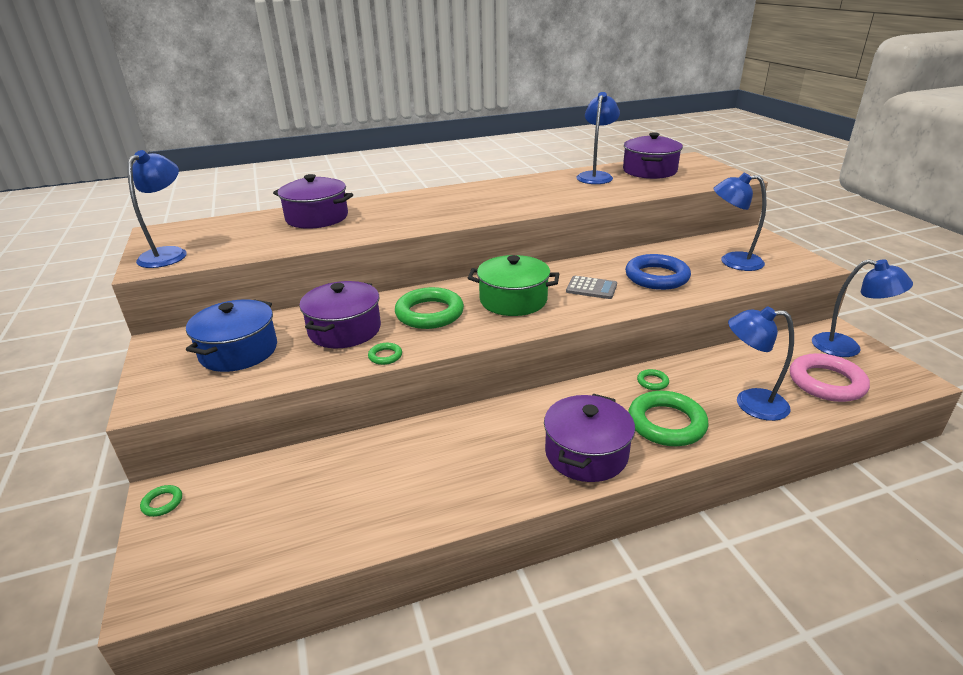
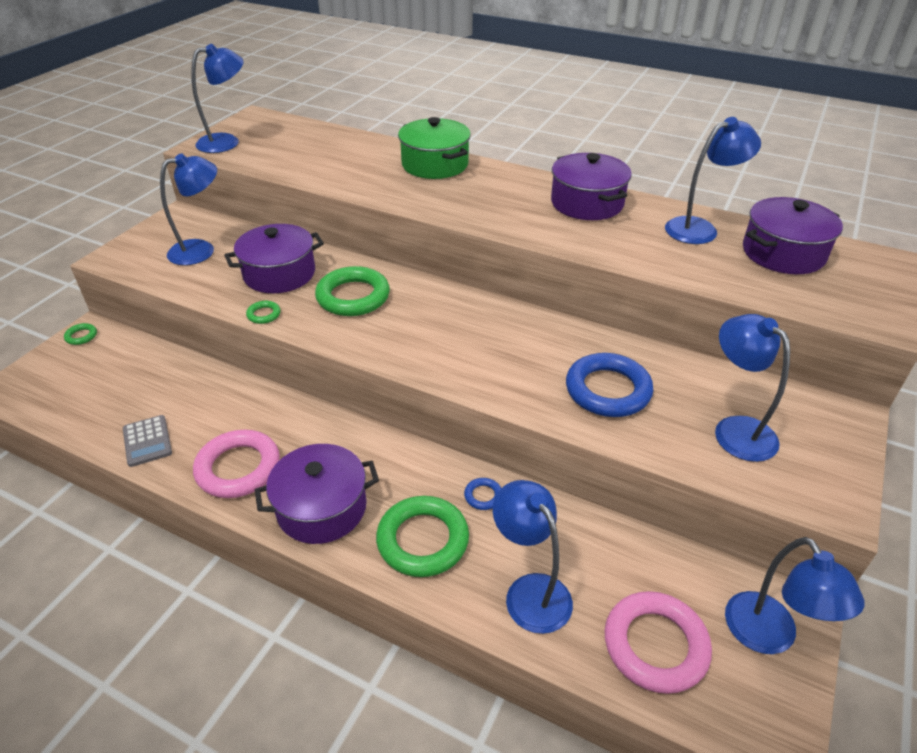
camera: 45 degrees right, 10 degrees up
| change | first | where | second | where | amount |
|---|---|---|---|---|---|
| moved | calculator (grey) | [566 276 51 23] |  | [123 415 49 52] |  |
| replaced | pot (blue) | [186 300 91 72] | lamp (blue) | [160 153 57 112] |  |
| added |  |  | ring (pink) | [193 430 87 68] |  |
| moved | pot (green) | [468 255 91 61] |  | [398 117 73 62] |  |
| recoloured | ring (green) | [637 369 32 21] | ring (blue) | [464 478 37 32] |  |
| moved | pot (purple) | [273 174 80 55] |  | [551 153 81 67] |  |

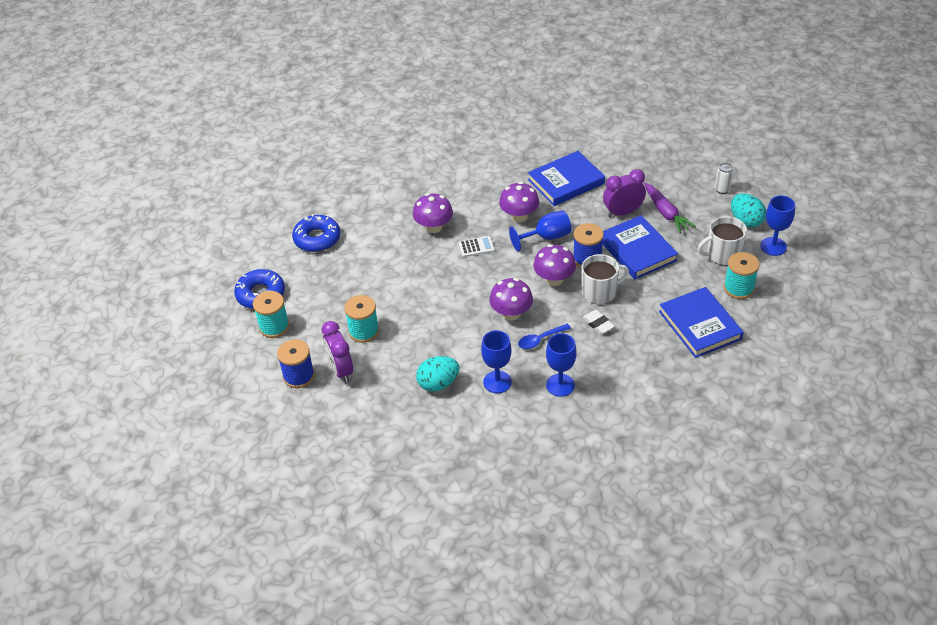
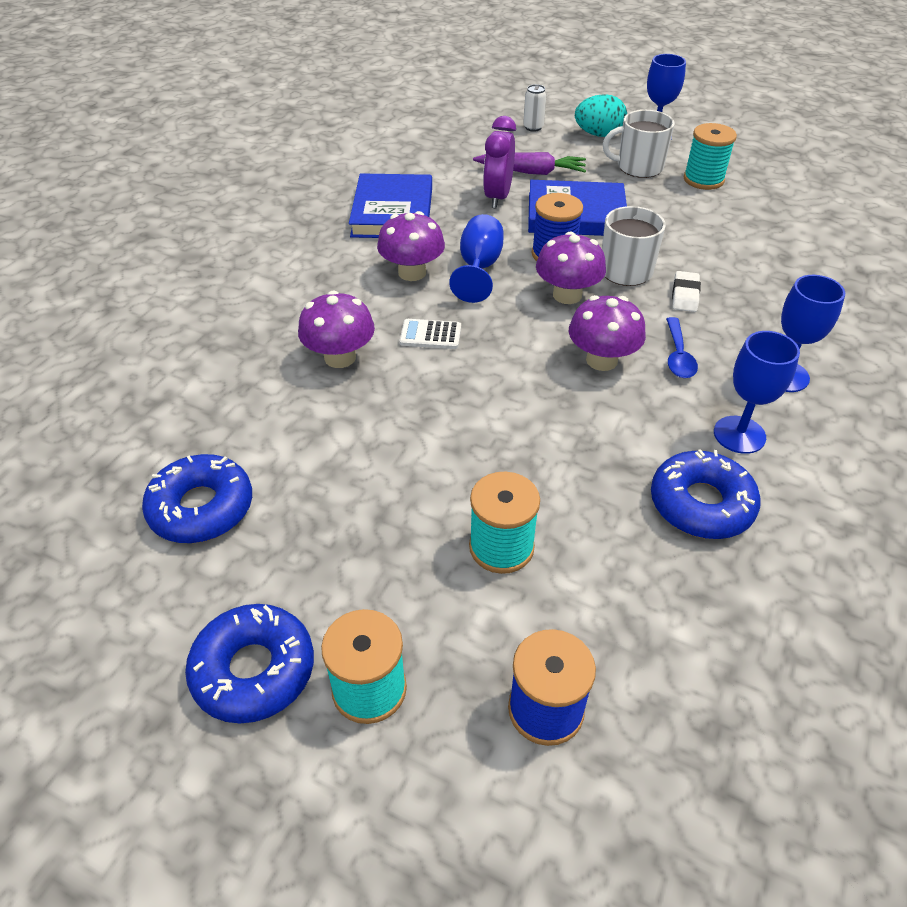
camera: 60 degrees left, 0 degrees up
| change | first | where | second | where | amount |
|---|---|---|---|---|---|
| turned | calculator (white) | [458 236 37 21] |  | [400 319 61 30] | 105 degrees counterclockwise |
| turned | mug (white) | [698 216 49 49] |  | [603 110 72 68] | 75 degrees clockwise |
| replaced | egg (turquoise) | [416 356 43 36] | donut (blue) | [651 449 110 90] |  |
| turned | eraser (white) | [582 310 33 24] |  | [672 271 29 41] | 75 degrees counterclockwise |
| removed | clock (purple) | [322 321 31 62] |  |  |  |
| removed | book (blue) | [659 287 85 71] |  |  |  |

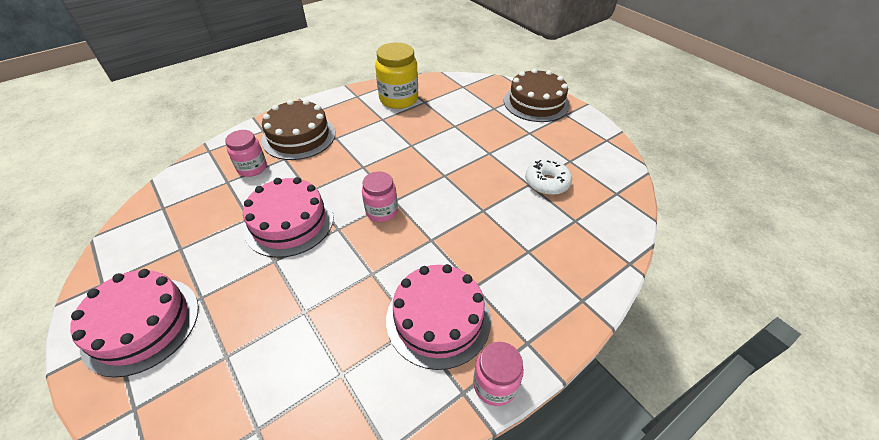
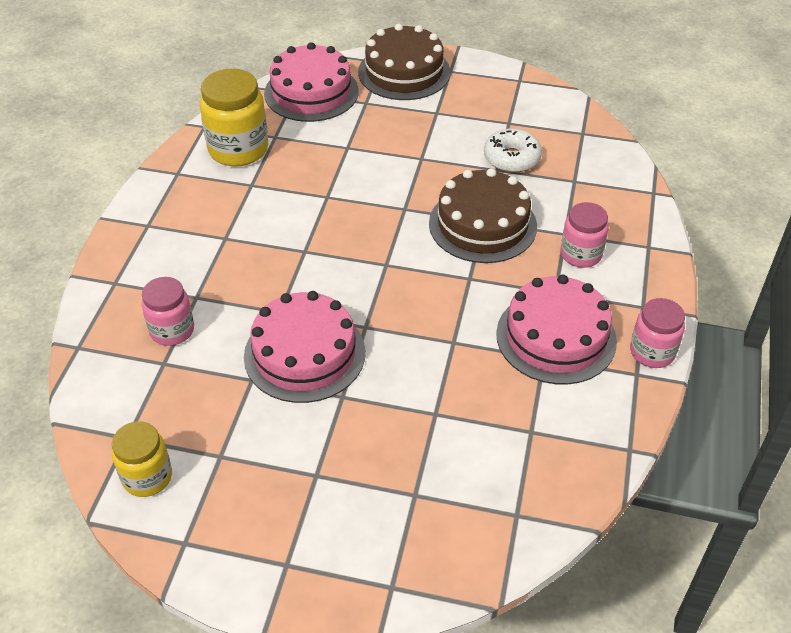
camera: 40 degrees left, 0 degrees up
| change | first | where | second | where | amount |
|---|---|---|---|---|---|
| added |  |  | jar (yellow) | [112 421 60 76] |  |
| moved | cake (pink) | [70 269 129 108] |  | [264 42 95 80] |  |
| moved | cake (brown) | [262 99 73 61] |  | [429 168 108 95] |  |
| moved | jar (pink) | [362 171 36 51] |  | [561 202 48 66] |  |

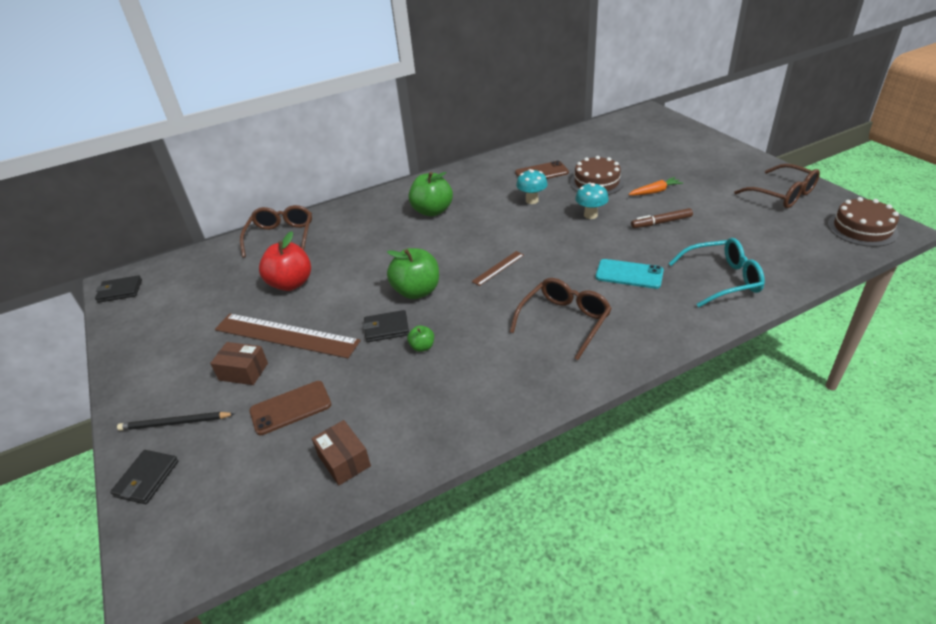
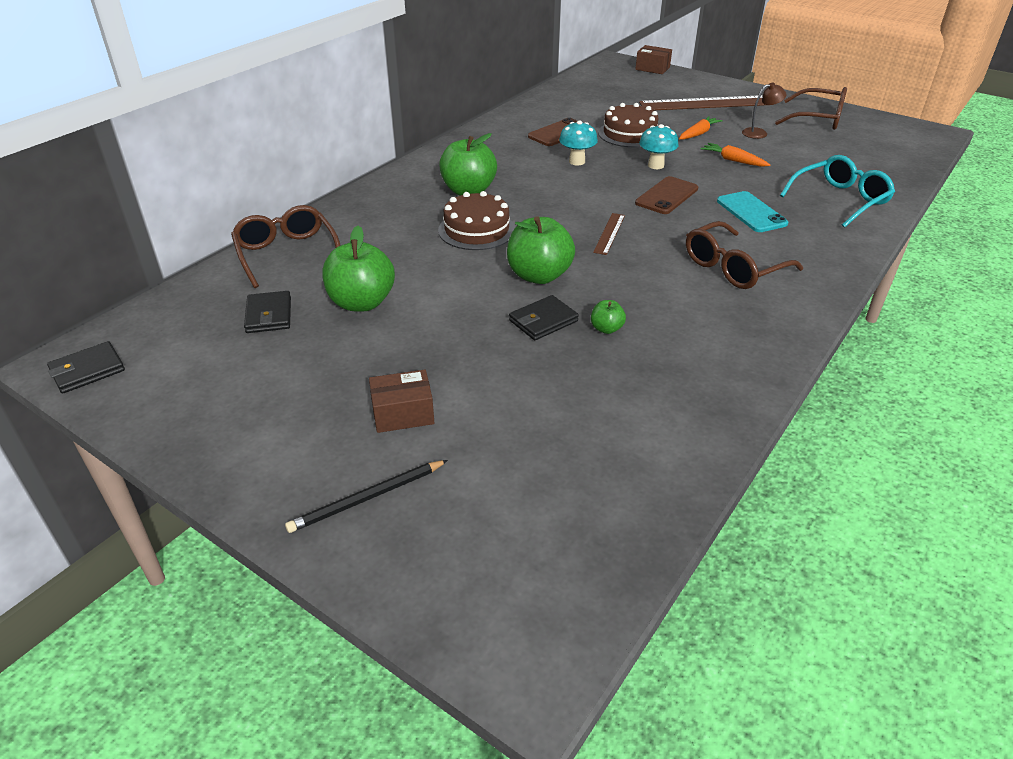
camera: 30 degrees left, 0 degrees up
| change | first | where | second | where | amount |
|---|---|---|---|---|---|
| moved | wallet (black) | [110 450 69 54] |  | [244 291 47 42] |  |
| recoloured | apple (red) | [259 231 52 60] | apple (green) | [322 226 73 85] |  |
| moved | cake (brown) | [828 197 71 50] |  | [438 191 77 59] |  |
| moved | box (brown) | [312 420 59 65] |  | [635 45 37 29] |  |
| moved | phone (brown) | [249 381 82 54] |  | [635 176 63 38] |  |
| moved | ruler (brown) | [215 314 146 44] |  | [639 95 126 15] |  |
| turned | glasses (brown) | [510 278 102 82] |  | [686 221 117 68] | 135 degrees counterclockwise |
| replaced | marker (brown) | [631 208 62 20] | carrot (orange) | [701 143 69 24] |  |
| turned | phone (turquoise) | [596 259 68 30] |  | [717 191 71 41] | 75 degrees clockwise |
| added |  |  | lamp (brown) | [742 82 45 57] |  |

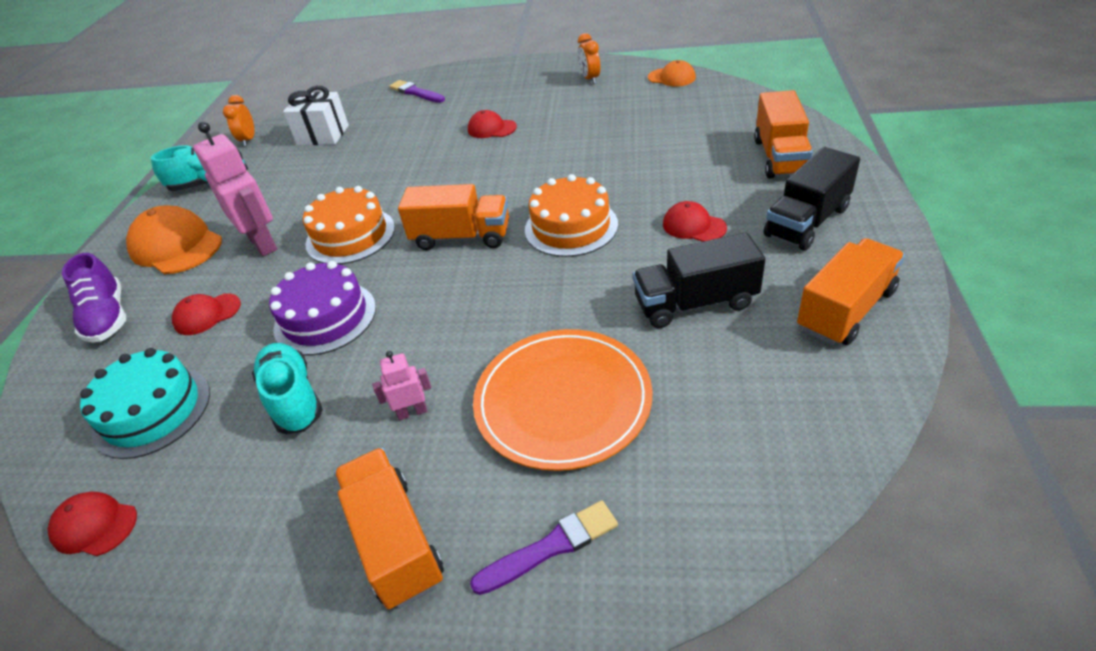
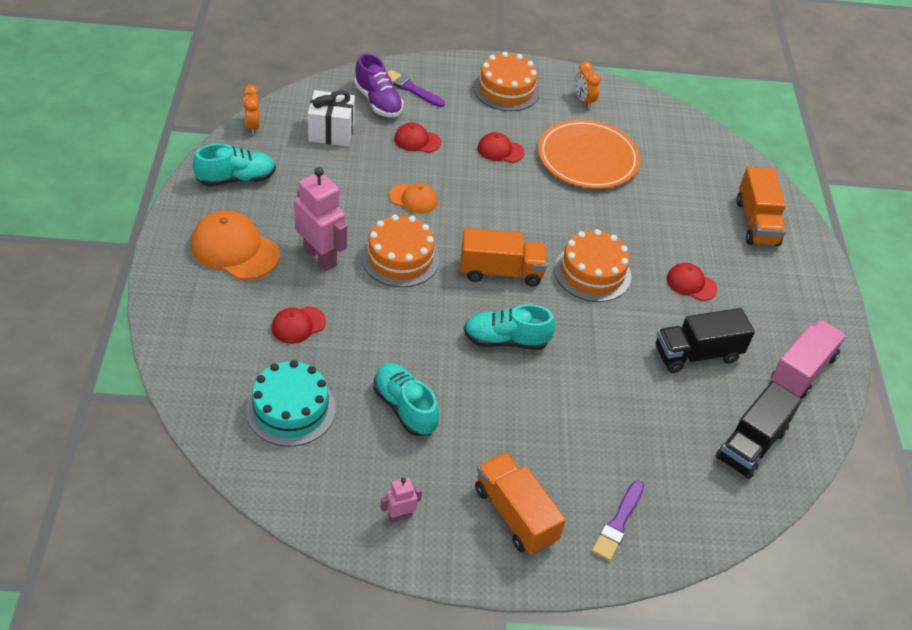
camera: 15 degrees left, 5 degrees up
| change | first | where | second | where | amount |
|---|---|---|---|---|---|
| moved | shoe (purple) | [62 253 64 90] |  | [354 53 50 64] |  |
| moved | robot (pink) | [372 351 59 69] |  | [380 477 42 46] |  |
| moved | cap (orange) | [648 60 48 27] |  | [389 183 49 31] |  |
| moved | cap (red) | [47 492 90 64] |  | [394 123 47 30] |  |
| added |  |  | shoe (turquoise) | [464 304 91 46] |  |
| added |  |  | cake (orange) | [473 52 67 59] |  |
| moved | plate (orange) | [473 329 180 142] |  | [538 119 102 70] |  |
| turned | brush (purple) | [470 500 148 95] |  | [592 480 52 81] | 150 degrees clockwise |
| moved | truck (black) | [764 147 96 103] |  | [716 381 86 98] |  |
| recoloured | truck (orange) | [797 238 108 107] | truck (pink) | [771 319 75 79] |  |
| removed | cake (purple) | [269 261 107 95] |  |  |  |

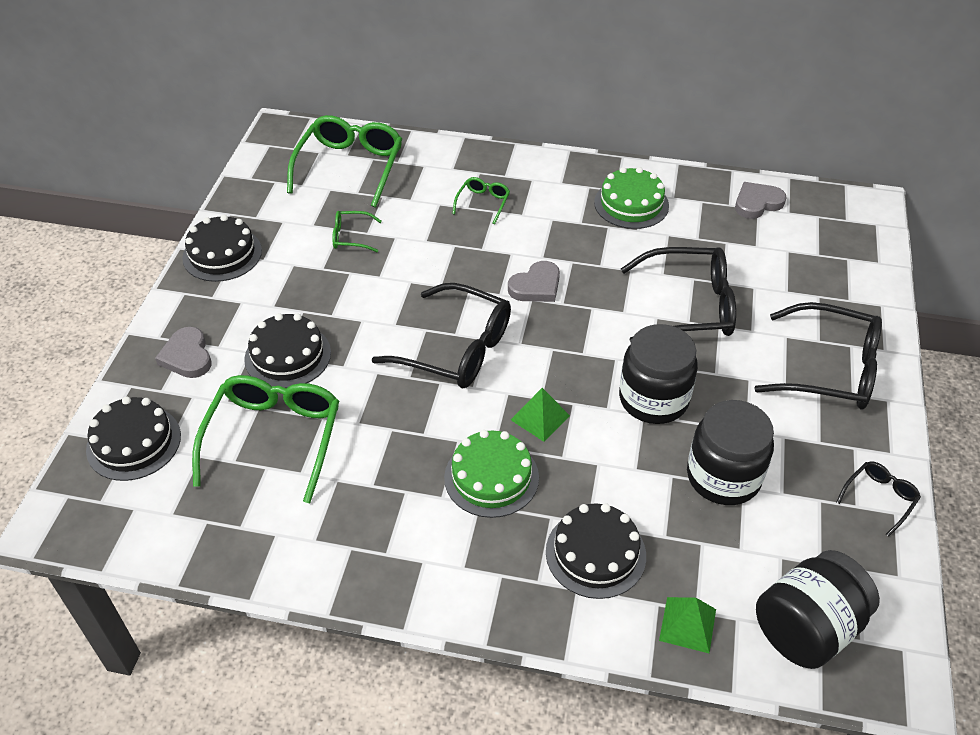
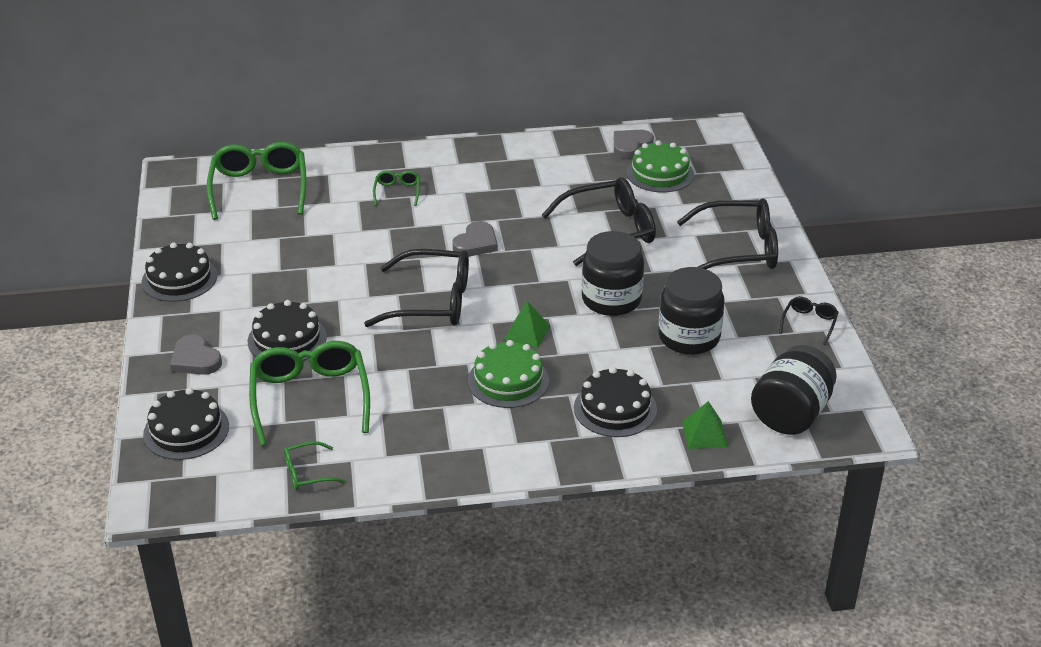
camera: 20 degrees left, 10 degrees down
| change | first | where | second | where | amount |
|---|---|---|---|---|---|
| moved | glasses (green) | [332 211 50 41] |  | [284 441 61 49] |  |
| moved | cake (green) | [594 167 75 62] |  | [626 140 68 52] |  |

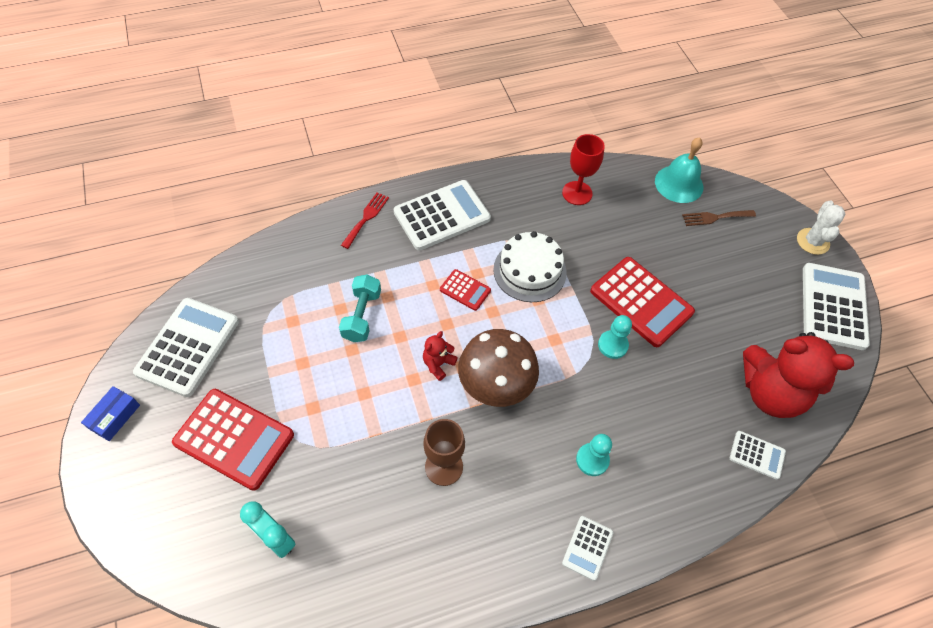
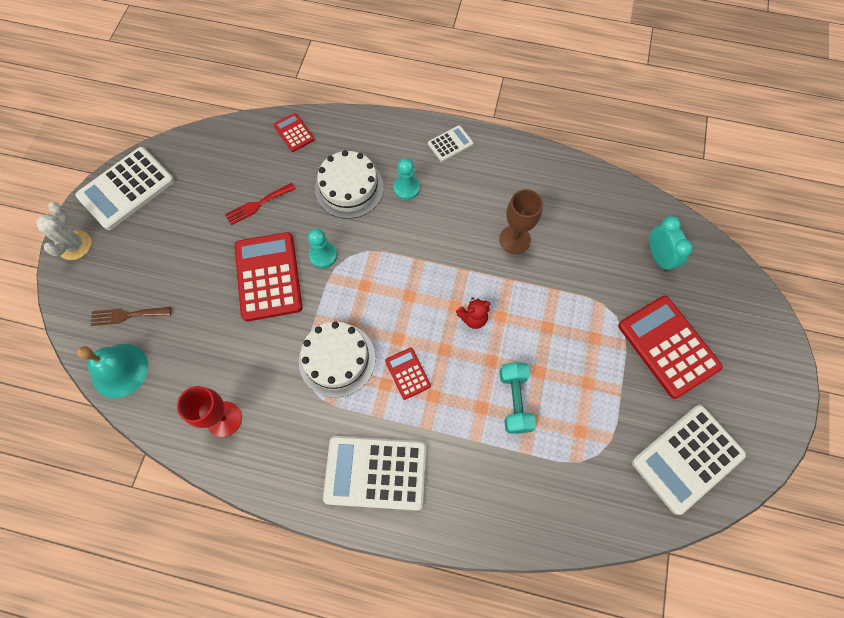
camera: 145 degrees left, 10 degrees up
| change | first | where | second | where | amount |
|---|---|---|---|---|---|
| turned | cactus (white) | [797 200 49 55] |  | [36 202 55 58] | 45 degrees counterclockwise |
| turned | fork (brown) | [682 210 74 16] |  | [90 307 81 19] | 150 degrees clockwise |
| moved | fork (red) | [341 192 48 57] |  | [225 183 70 42] |  |
| recoloured | calculator (white) | [730 431 56 48] | calculator (red) | [273 113 41 39] |  |
| added |  |  | cake (white) | [315 150 69 69] |  |
| turned | dumbbell (turquoise) | [339 274 42 68] |  | [500 362 36 72] | 45 degrees counterclockwise |
| removed | box (blue) | [81 386 59 55] |  |  |  |
| removed | mushroom (brown) | [458 329 81 78] |  |  |  |
| removed | teddy bear (red) | [743 332 111 86] |  |  |  |

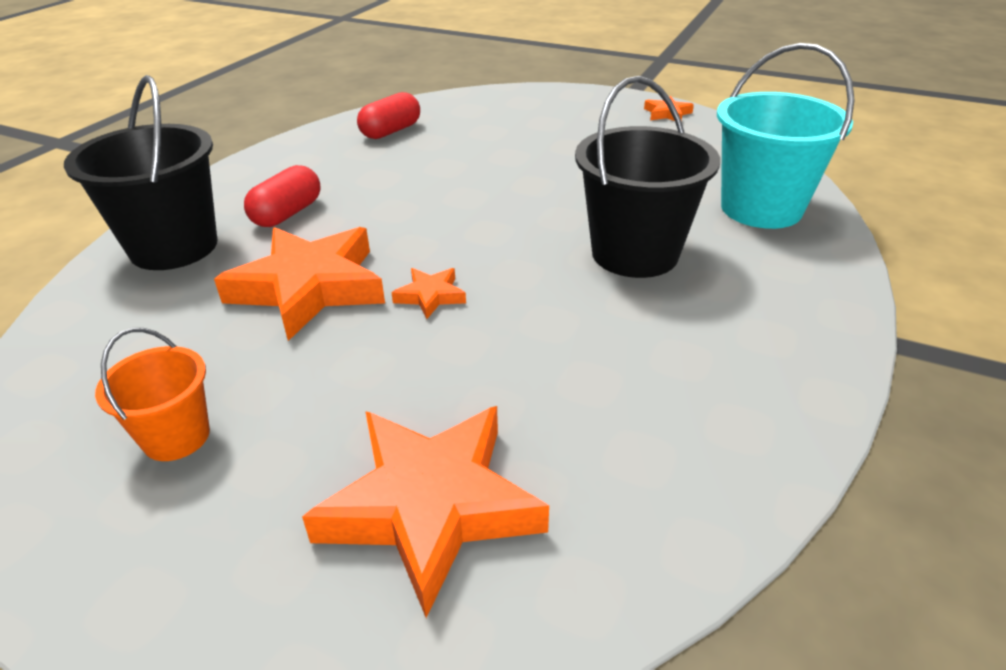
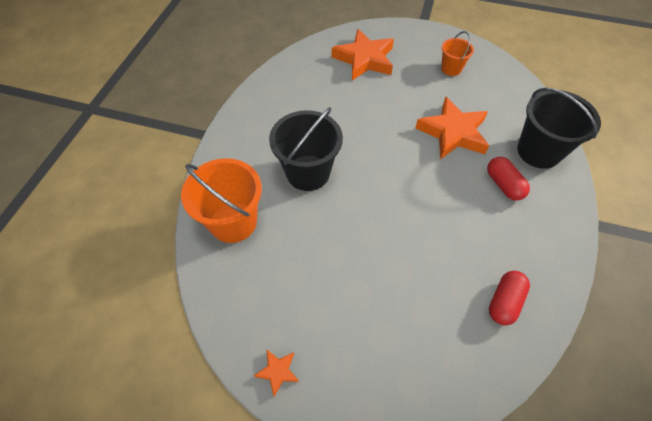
camera: 170 degrees right, 20 degrees up
| change | first | where | second | where | amount |
|---|---|---|---|---|---|
| recoloured | bucket (turquoise) | [717 43 138 186] | bucket (orange) | [181 158 81 85] |  |
| turned | capsule (red) | [244 165 77 62] |  | [487 157 43 44] | 45 degrees counterclockwise |
| removed | star (orange) | [391 268 75 51] |  |  |  |

